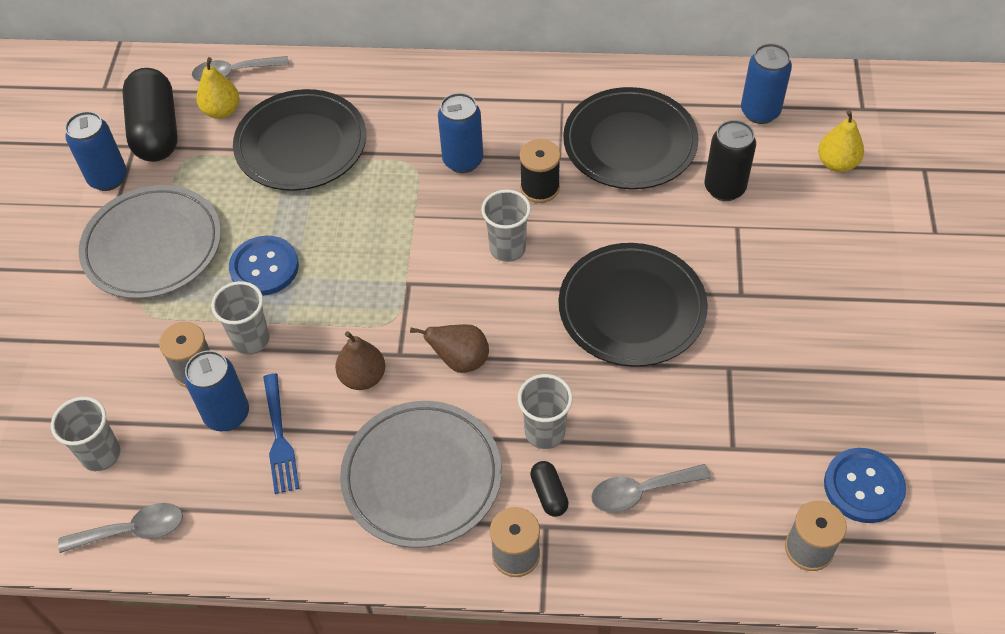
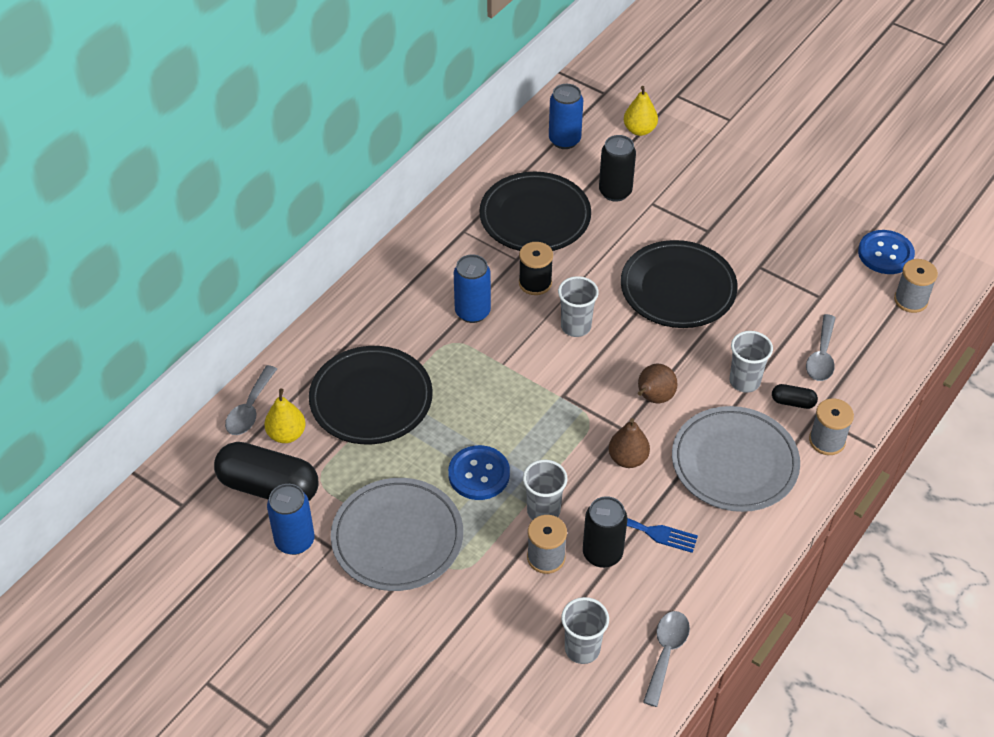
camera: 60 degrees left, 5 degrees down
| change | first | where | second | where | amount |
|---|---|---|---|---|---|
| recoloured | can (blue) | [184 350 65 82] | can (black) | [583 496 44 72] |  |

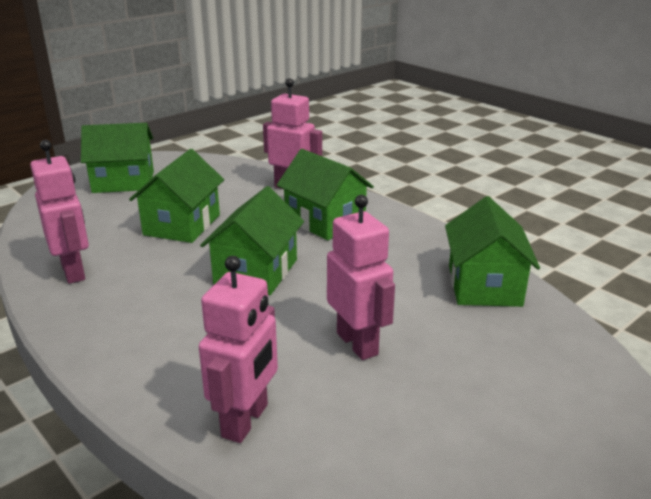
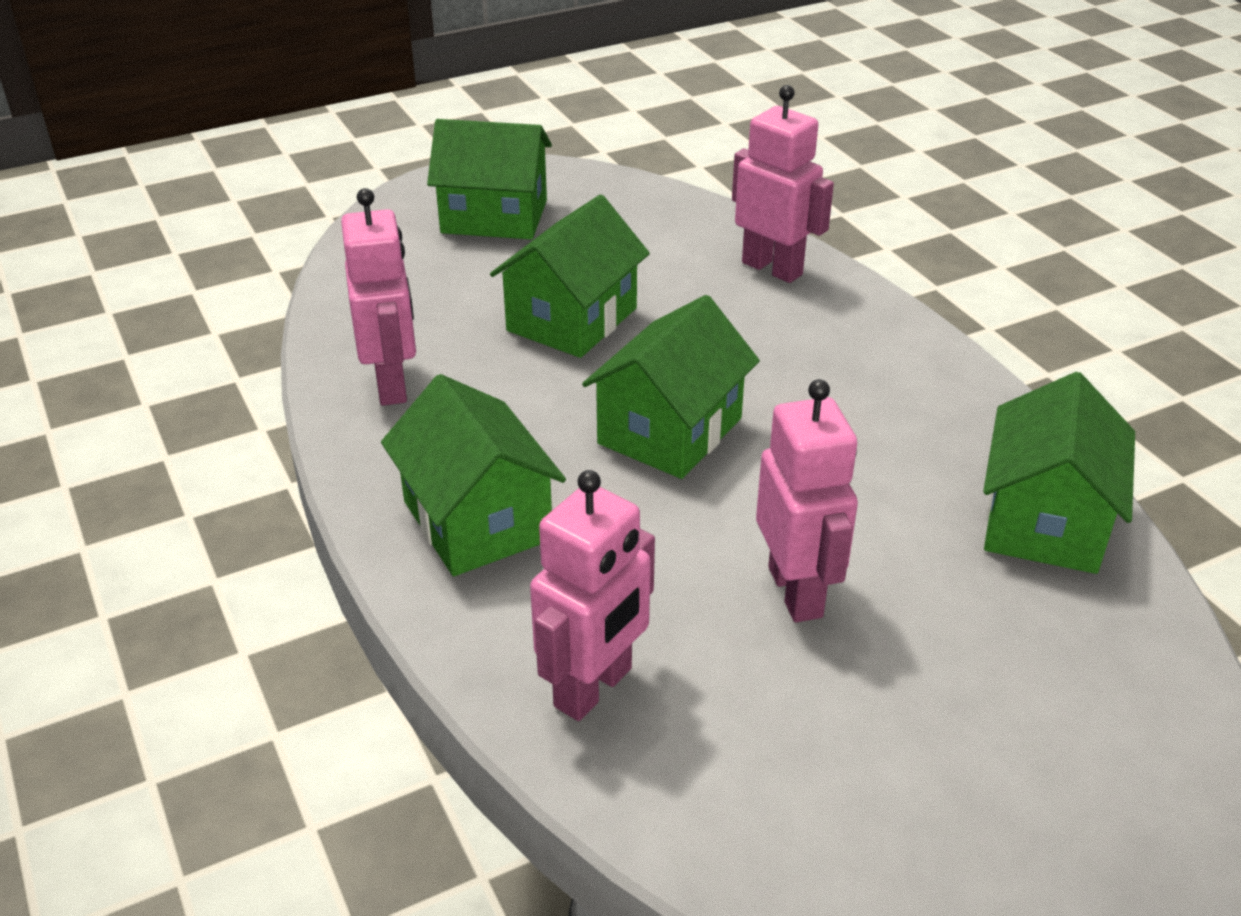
camera: 15 degrees right, 10 degrees up
| change | first | where | second | where | amount |
|---|---|---|---|---|---|
| moved | house (green) | [277 149 97 92] |  | [381 374 185 202] |  |

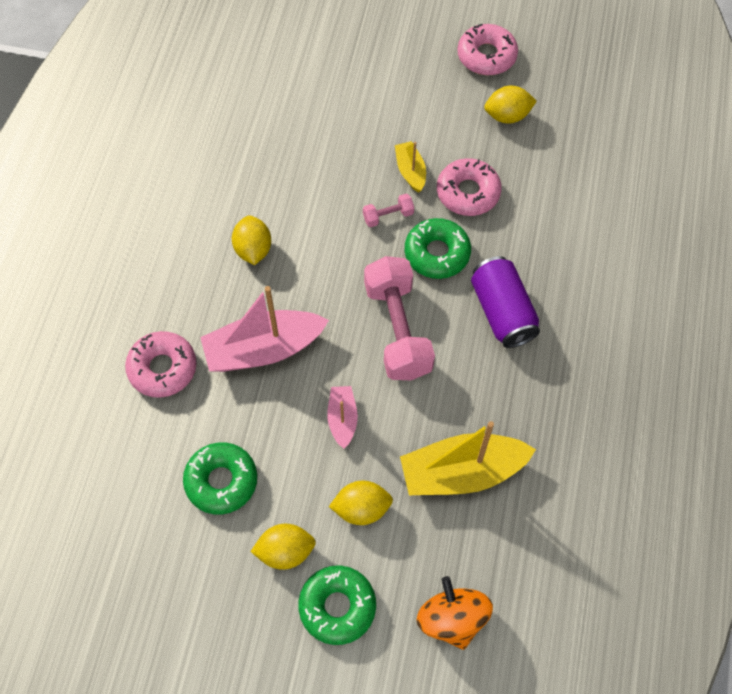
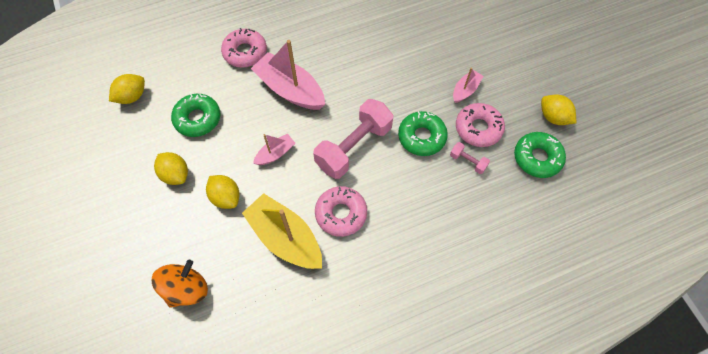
camera: 55 degrees right, 0 degrees up
| change | first | where | second | where | amount |
|---|---|---|---|---|---|
| moved | lemon (yellow) | [232 215 39 50] |  | [109 74 36 30] |  |
| moved | donut (pink) | [457 24 61 51] |  | [315 186 52 51] |  |
| moved | dumbbell (pink) | [363 194 51 33] |  | [450 142 40 32] |  |
| recoloured | boat (yellow) | [395 141 31 52] | boat (pink) | [453 68 30 35] |  |
| moved | donut (green) | [298 566 78 79] |  | [514 132 52 46] |  |
| removed | can (purple) | [471 256 69 92] |  |  |  |

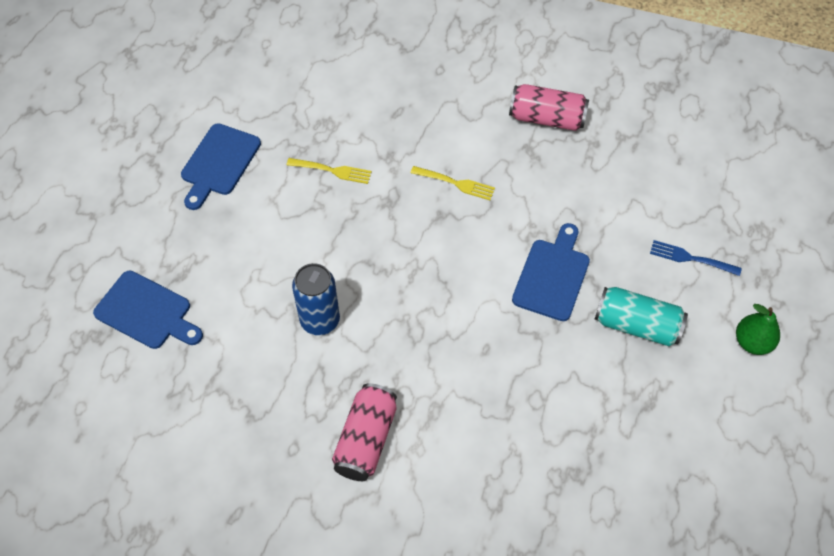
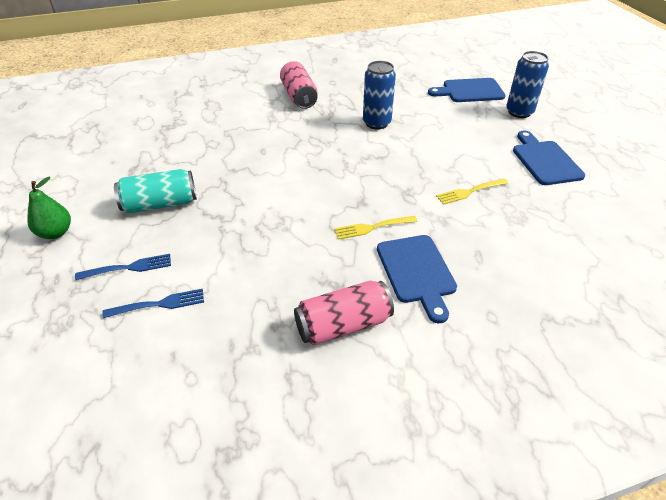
camera: 145 degrees right, 15 degrees down
| change | first | where | second | where | amount |
|---|---|---|---|---|---|
| added |  |  | fork (blue) | [102 289 102 29] |  |
| moved | cutting board (blue) | [512 223 78 98] |  | [377 235 80 88] |  |
| added |  |  | can (blue) | [506 51 43 67] |  |

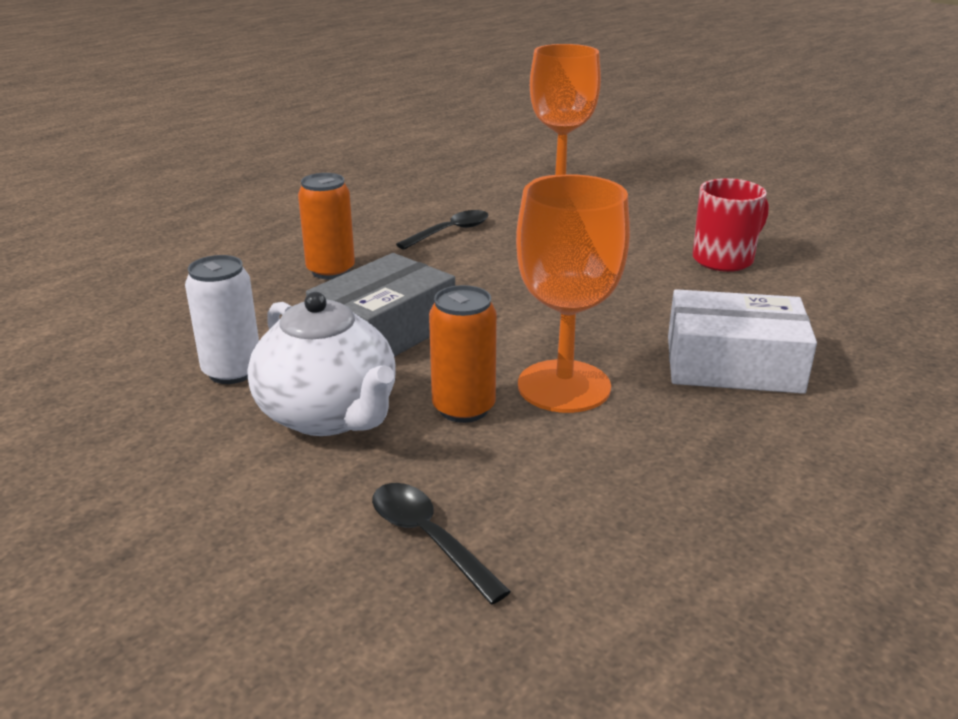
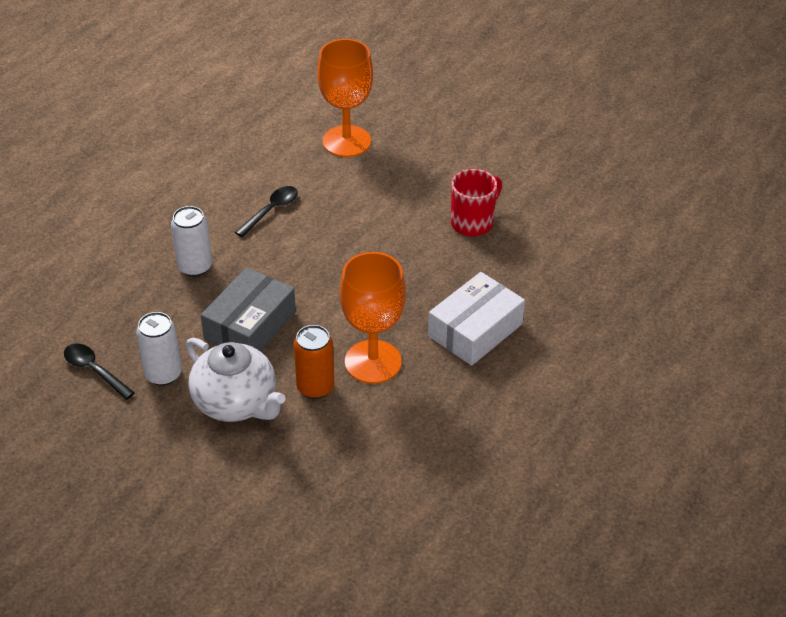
camera: 10 degrees left, 15 degrees up
| change | first | where | second | where | amount |
|---|---|---|---|---|---|
| moved | spoon (black) | [372 483 139 121] |  | [64 343 71 57] |  |
| recoloured | can (orange) | [298 173 57 106] | can (white) | [171 206 41 71] |  |
| turned | box (white) | [668 289 149 105] |  | [428 272 97 94] | 45 degrees counterclockwise |

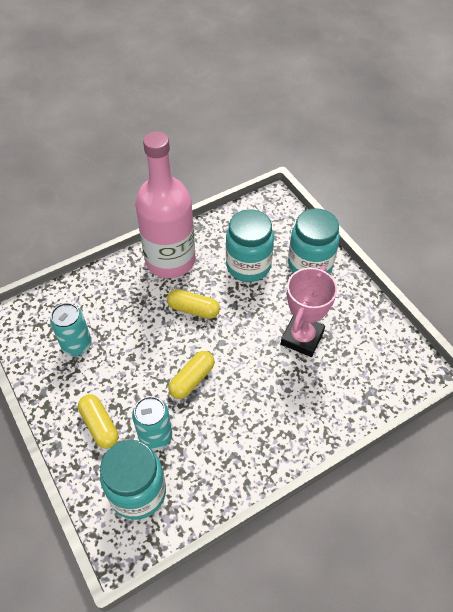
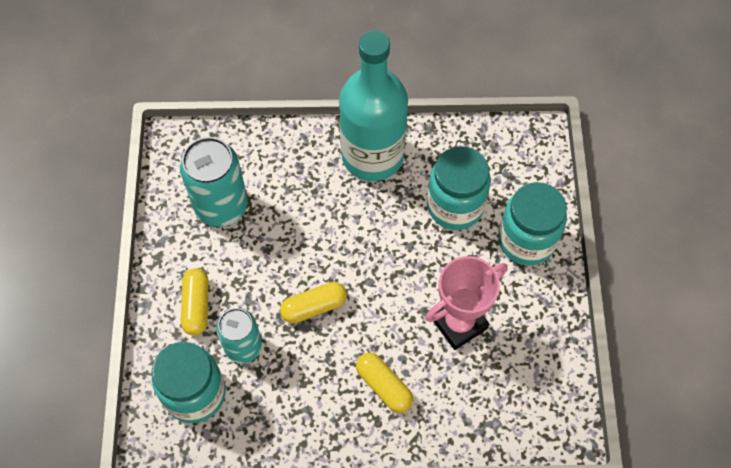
camera: 30 degrees right, 10 degrees up
| change | first | where | second | where | amount |
|---|---|---|---|---|---|
| resized | can (turquoise) | [50 303 42 53] |  | [180 137 68 90] | x1.51 |
| recoloured | bottle (pink) | [135 131 60 147] | bottle (turquoise) | [339 30 69 151] |  |
| moved | capsule (yellow) | [167 289 53 30] |  | [356 353 57 60] |  |

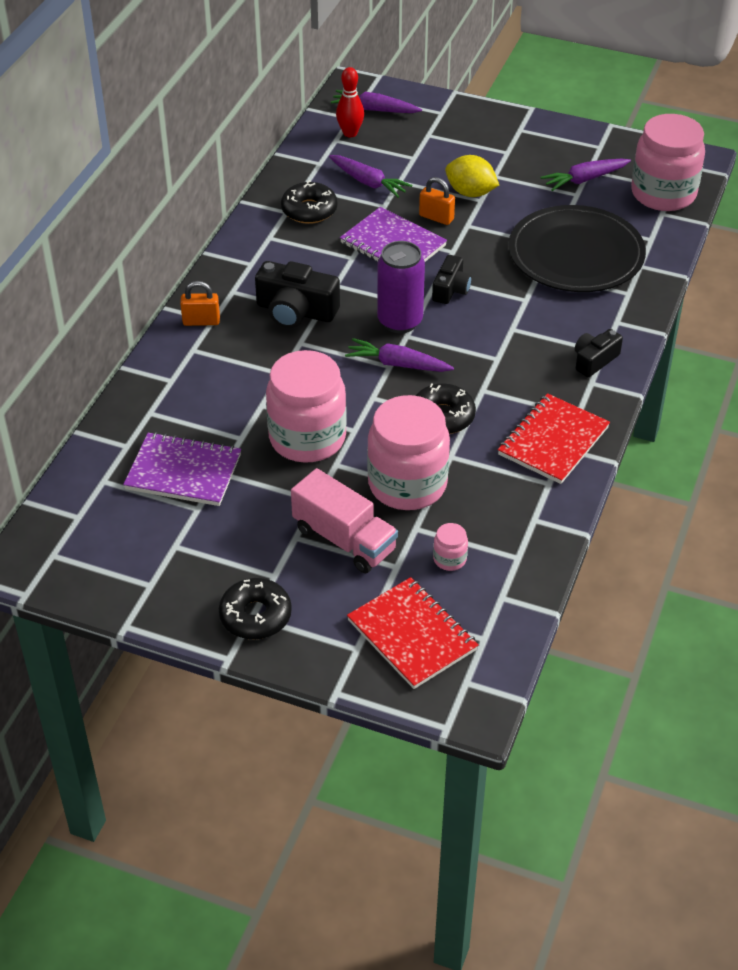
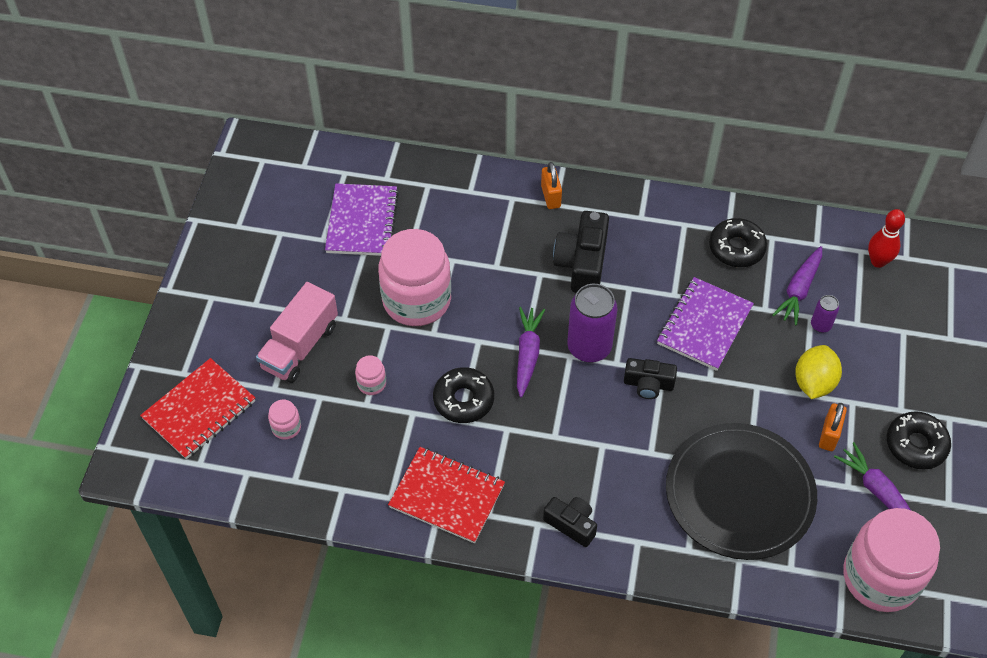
camera: 80 degrees right, 10 degrees up
| change | first | where | second | where | amount |
|---|---|---|---|---|---|
| resized | jar (pink) | [367 395 83 115] |  | [355 355 31 40] | x0.41 |
| added |  |  | can (purple) | [811 295 28 38] |  |
| moved | padlock (orange) | [419 177 36 48] |  | [819 403 28 48] |  |
| moved | donut (black) | [219 578 73 61] |  | [887 411 64 58] |  |
| removed | carrot (purple) | [331 90 91 23] |  |  |  |

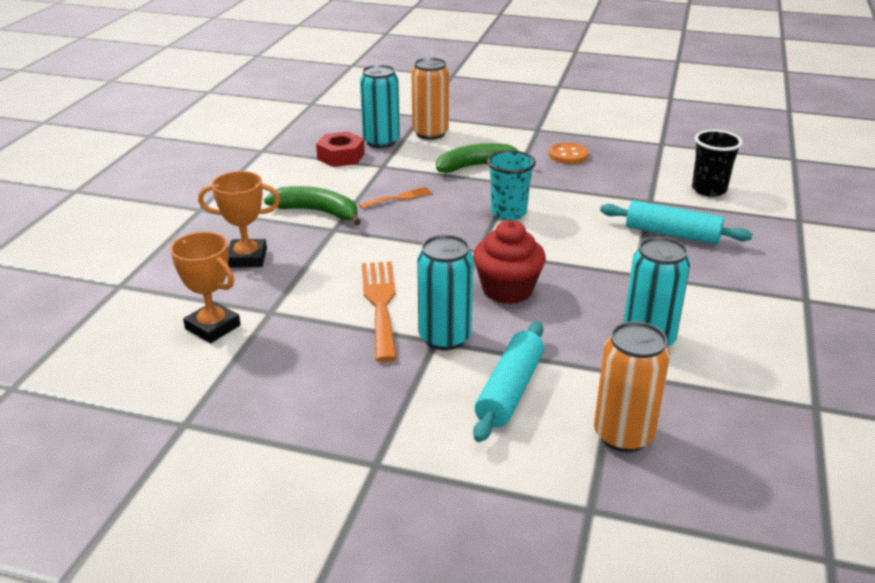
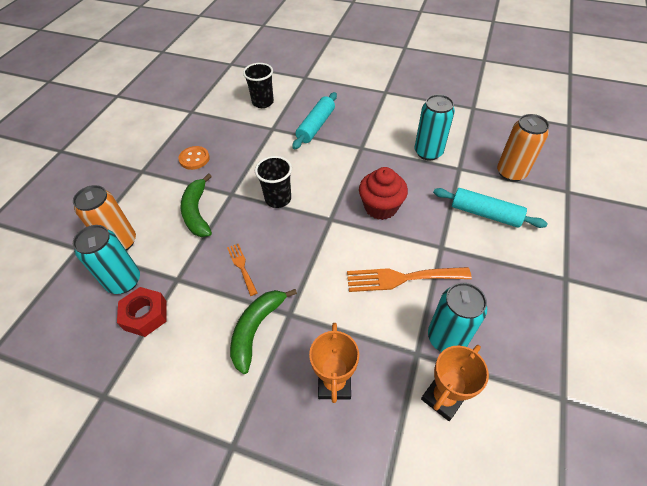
camera: 85 degrees left, 20 degrees up
| change | first | where | second | where | amount |
|---|---|---|---|---|---|
| recoloured | cup (turquoise) | [487 150 49 70] | cup (black) | [255 156 37 52] |  |
| moved | can (turquoise) | [417 235 56 115] |  | [428 282 59 70] |  |

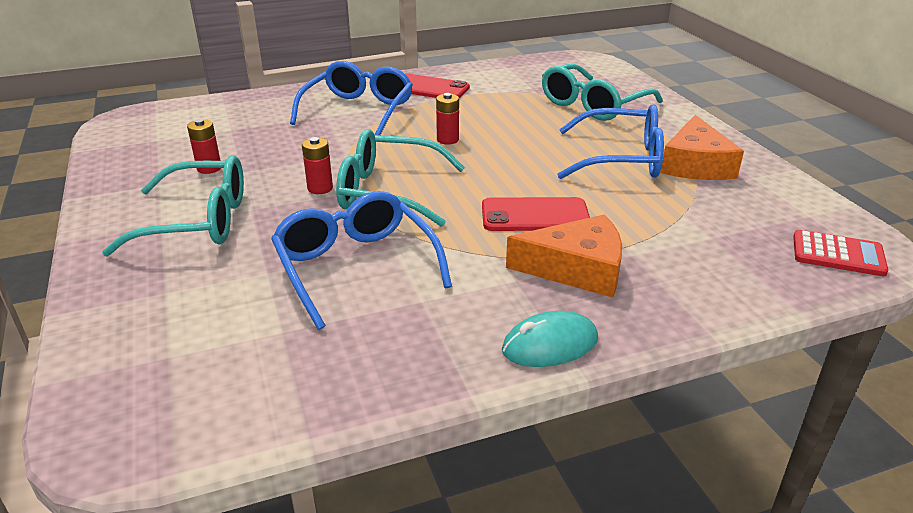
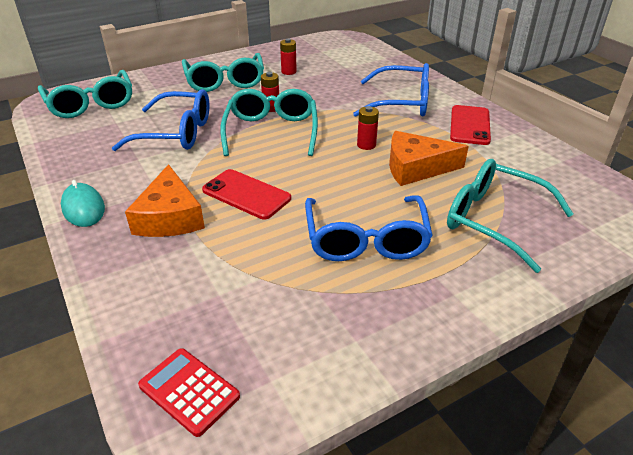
camera: 80 degrees right, 5 degrees up
| change | first | where | second | where | amount |
|---|---|---|---|---|---|
| added |  |  | glasses (turquoise) | [38 70 94 48] |  |
| turned | glasses (blue) | [271 191 181 139] |  | [112 89 97 62] | 45 degrees clockwise |
| turned | calculator (red) | [793 230 95 46] |  | [138 348 102 89] | 120 degrees clockwise |
| turned | phone (red) | [482 197 108 34] |  | [202 169 89 50] | 45 degrees counterclockwise |
| moved | cheese (orange) | [661 115 83 65] |  | [389 131 80 55] |  |

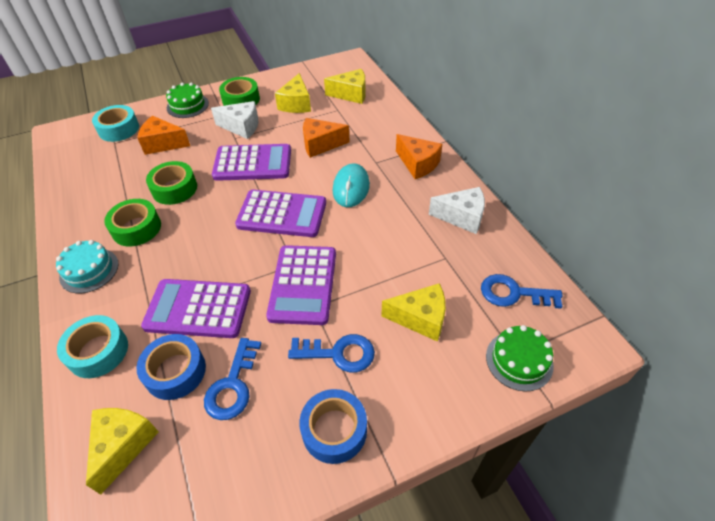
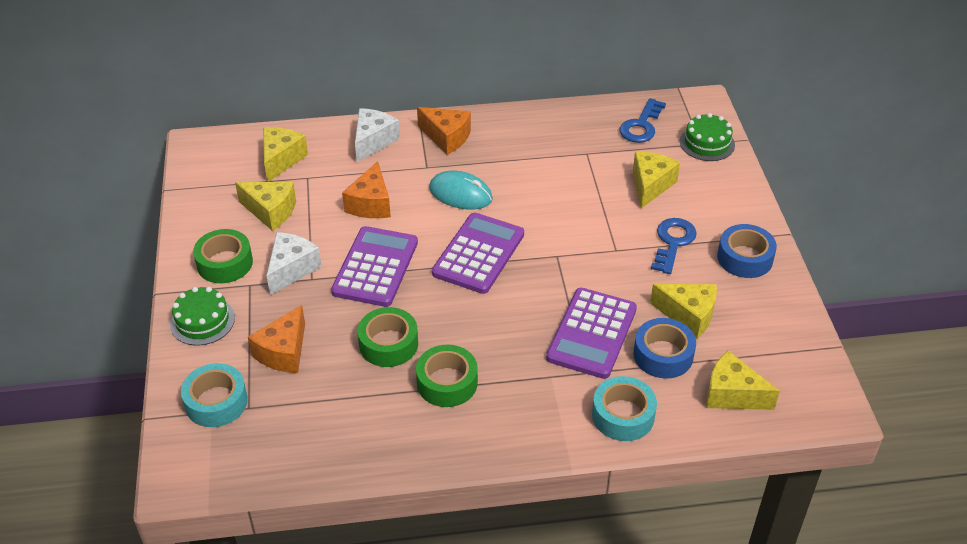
camera: 75 degrees left, 5 degrees down
| change | first | where | second | where | amount |
|---|---|---|---|---|---|
| moved | cheese (white) | [429 187 56 47] |  | [355 108 45 54] |  |
| turned | cheese (orange) | [396 134 46 45] |  | [417 107 54 48] | 60 degrees clockwise |
| replaced | key (blue) | [204 338 58 82] | cheese (yellow) | [650 284 67 54] |  |
| removed | cake (turquoise) | [56 240 63 53] |  |  |  |
| removed | calculator (purple) | [266 245 70 80] |  |  |  |

